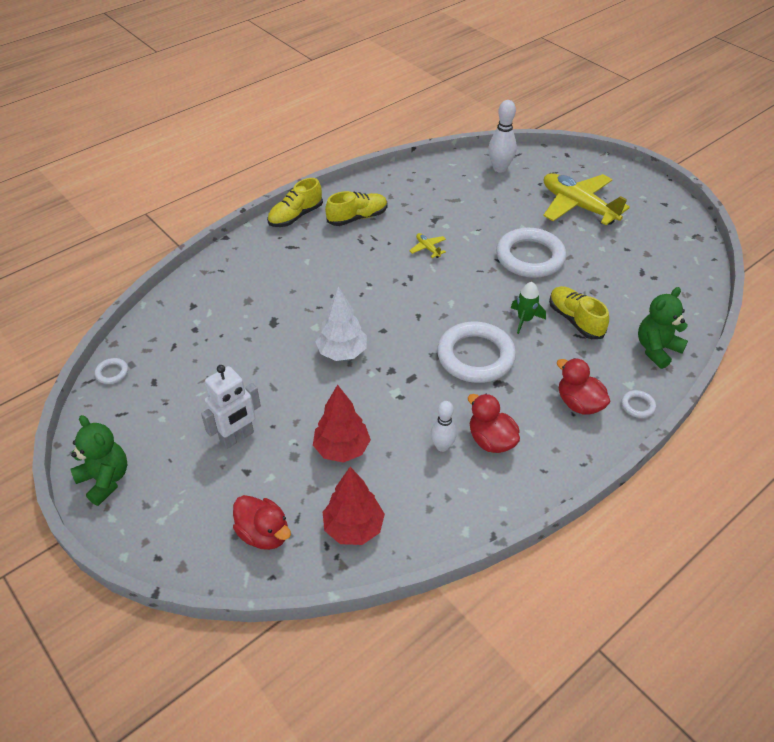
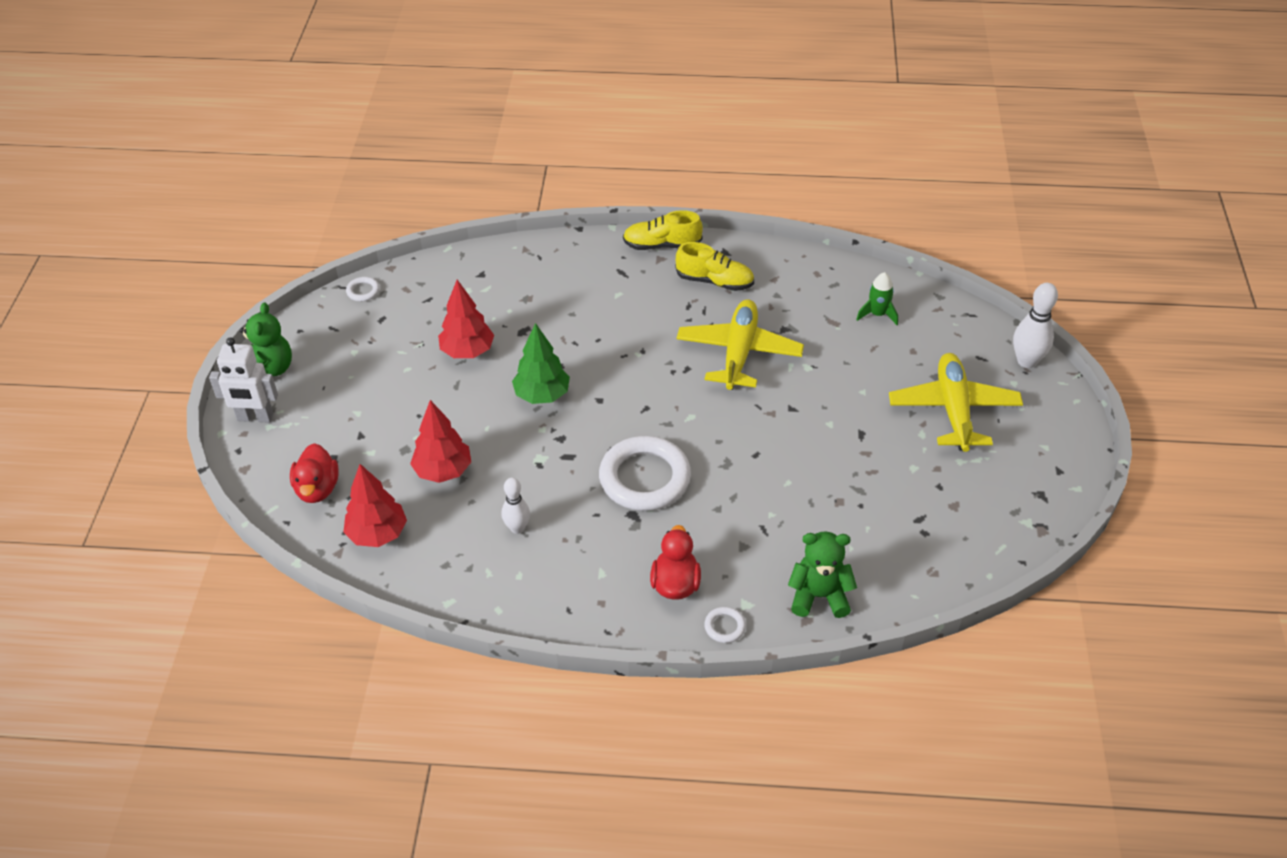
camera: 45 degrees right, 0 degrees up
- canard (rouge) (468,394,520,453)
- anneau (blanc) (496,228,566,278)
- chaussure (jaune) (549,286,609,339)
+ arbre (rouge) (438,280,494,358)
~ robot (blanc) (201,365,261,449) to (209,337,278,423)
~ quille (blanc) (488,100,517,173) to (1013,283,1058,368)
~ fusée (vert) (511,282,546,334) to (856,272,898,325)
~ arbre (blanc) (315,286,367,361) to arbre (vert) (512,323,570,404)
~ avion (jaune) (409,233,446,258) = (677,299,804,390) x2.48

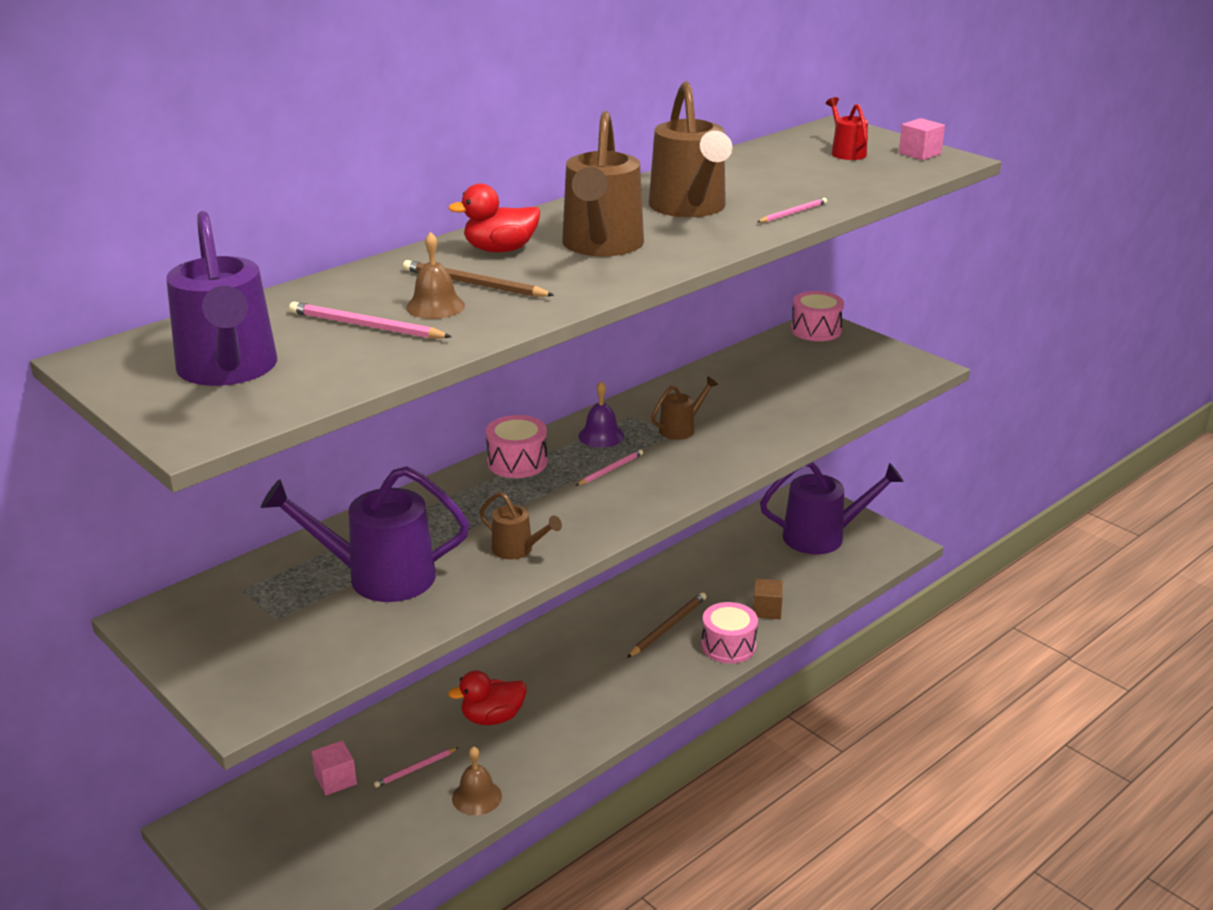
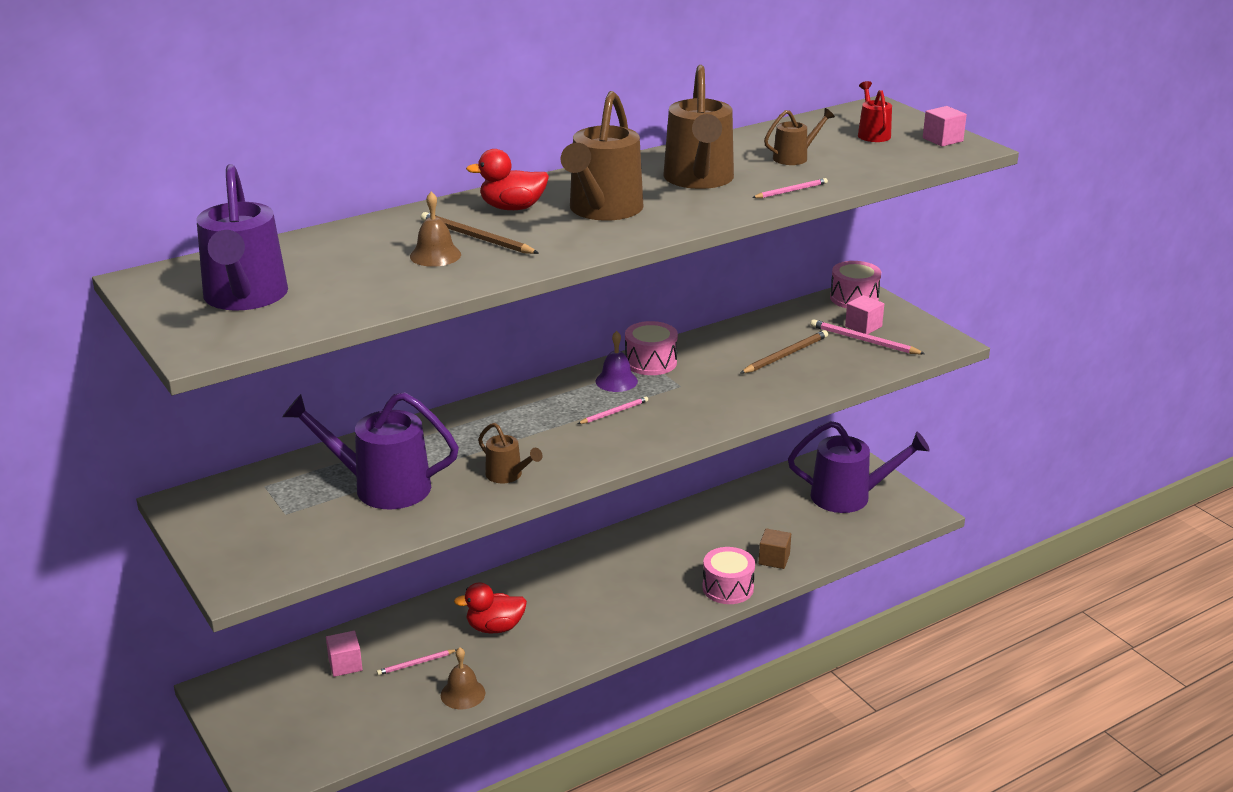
camera: 10 degrees right, 0 degrees up
+ cube (rose) (845,295,884,334)
~ crayon (rose) (289,302,452,339) to (811,320,925,354)
~ tambour (rose) (486,415,547,478) to (625,321,678,375)
~ crayon (marron) (627,592,707,658) to (741,330,828,373)
~ arrosoir (marron) (651,376,718,440) to (764,108,835,165)

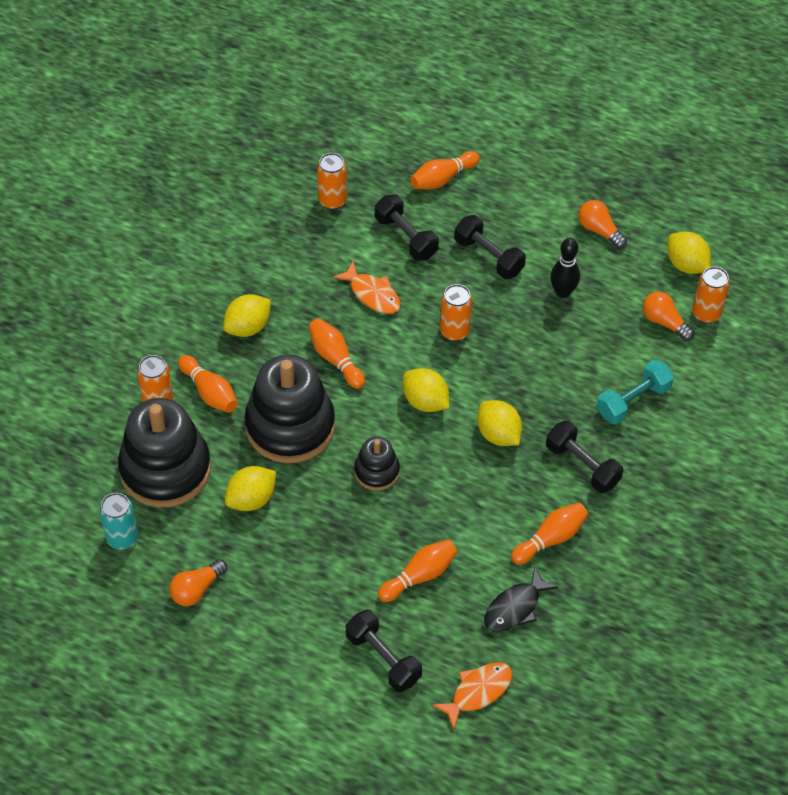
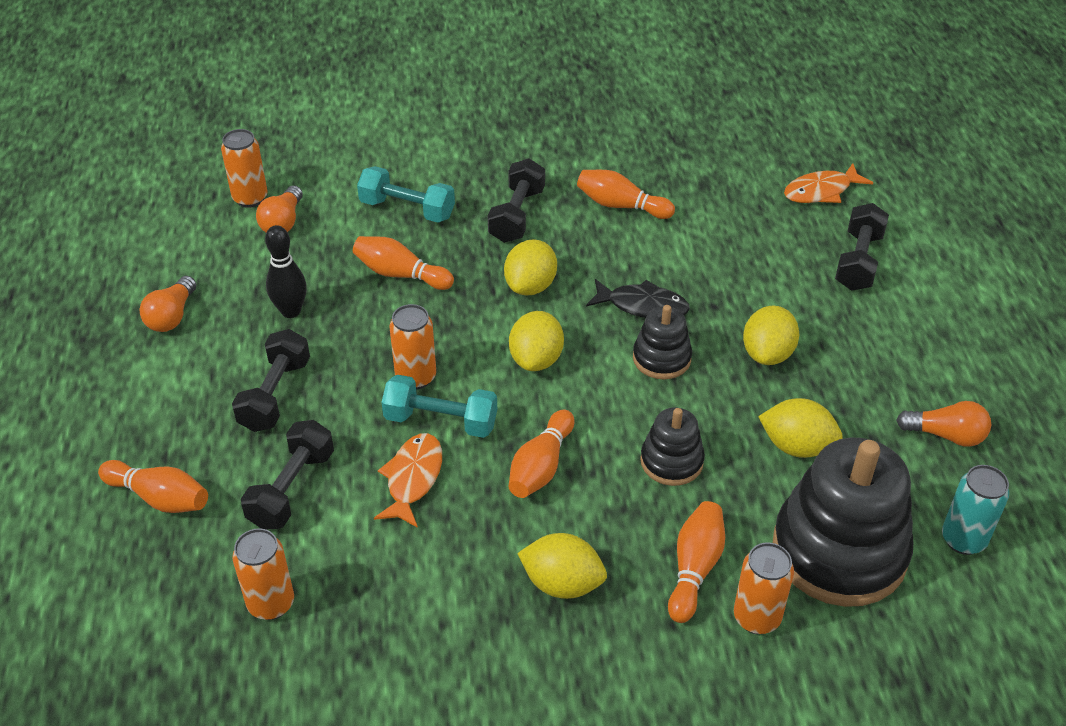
camera: 120 degrees left, 10 degrees down
+ haltère (turquoise) (382,375,497,438)
~ quille (orange) (378,539,458,602) to (353,236,454,290)
~ poisson (noir) (484,567,558,632) to (586,279,690,318)
~ citron (jaune) (667,232,711,274) to (743,305,799,365)
~ poisson (orange) (432,662,512,730) = (784,163,873,203) 45 degrees counterclockwise
~ jouet à empiler (noir) (244,355,335,463) = (640,408,705,486) x0.50

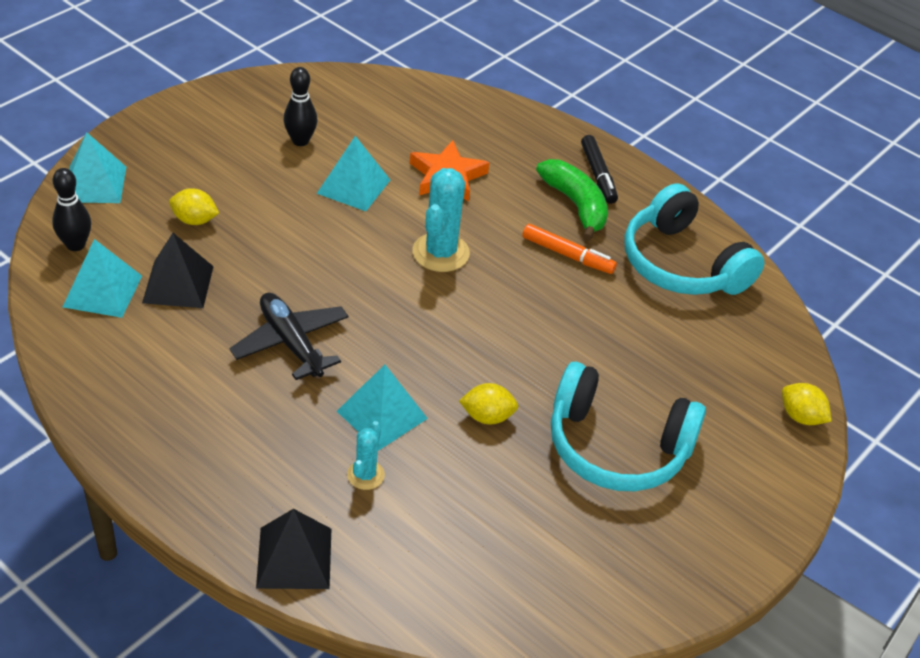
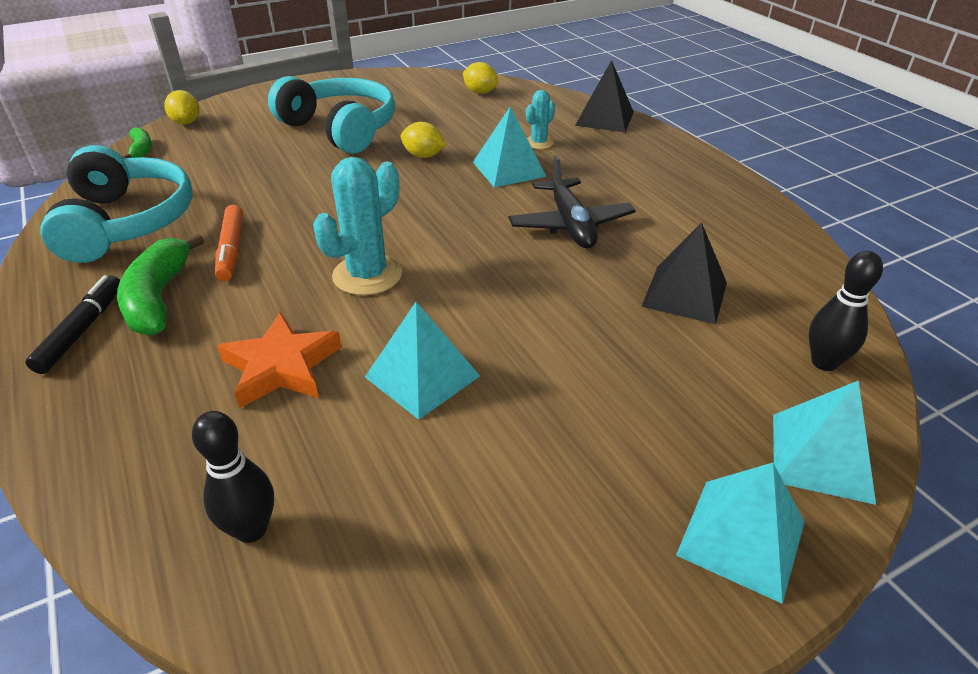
camera: 155 degrees left, 5 degrees down
+ banane (vert) (123,127,152,158)
~ pyramide (turquoise) (63,239,142,318) to (676,463,805,604)
~ citron (jaune) (169,188,219,225) to (463,62,498,94)
~ quille (noir) (284,67,317,146) to (192,411,274,543)
~ feutre (orange) (522,224,617,274) = (215,205,243,281) 150 degrees counterclockwise

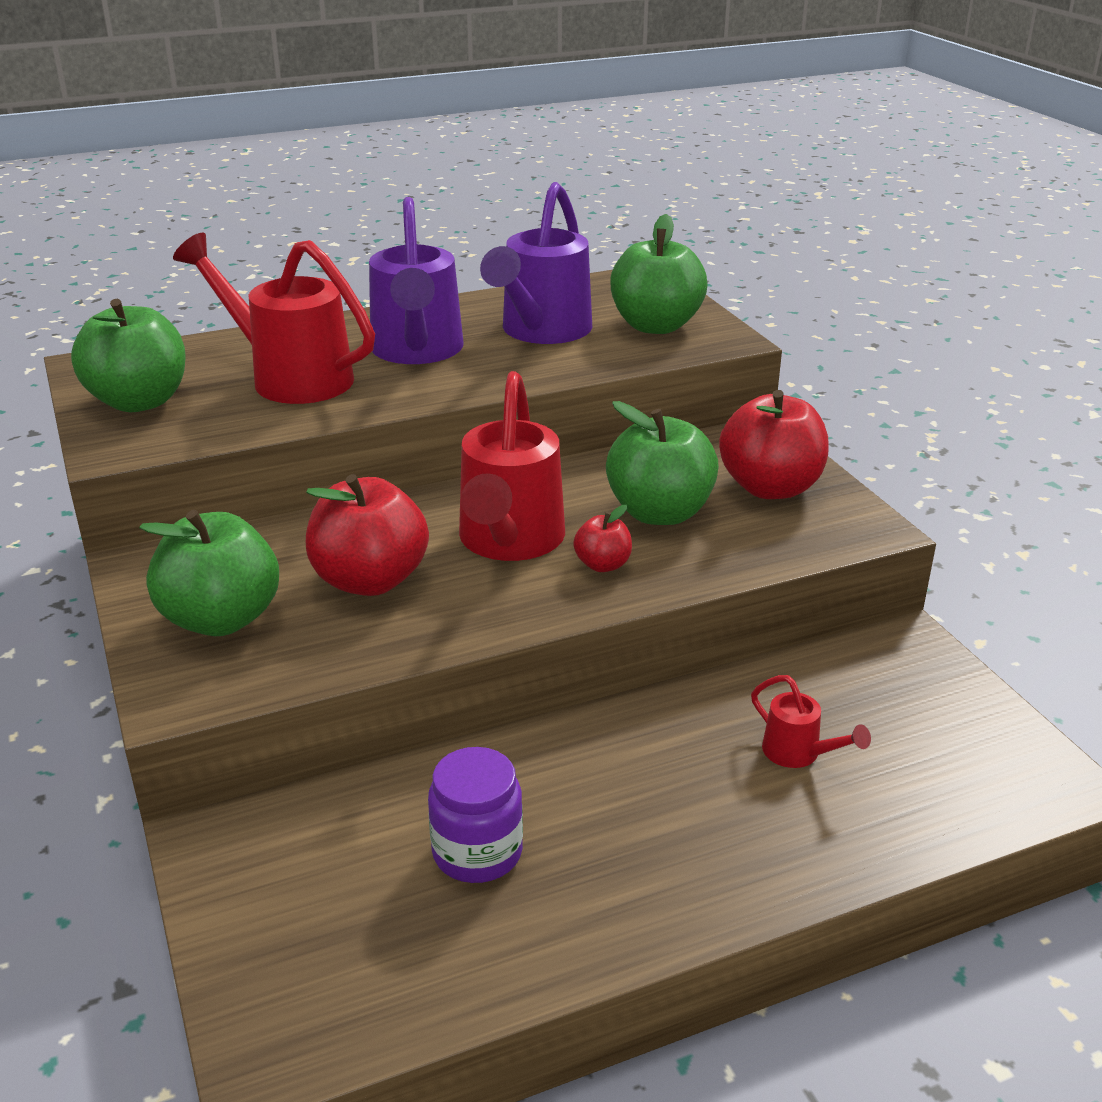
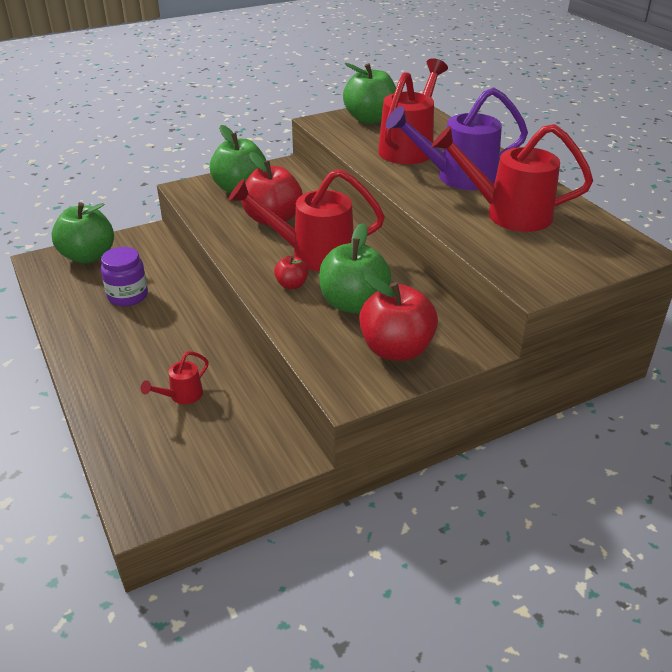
camera: 85 degrees right, 5 degrees up
~ pomme (vert) (610,214,707,334) to (52,202,114,263)
~ arrosoir (violet) (480,182,592,344) to arrosoir (rouge) (431,124,593,232)

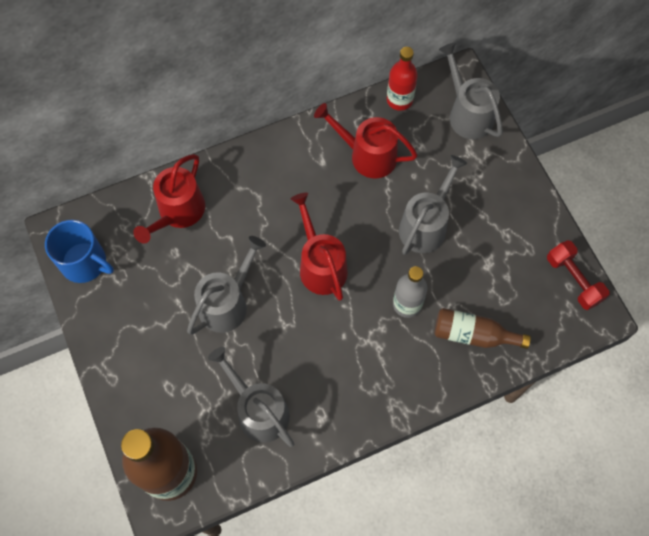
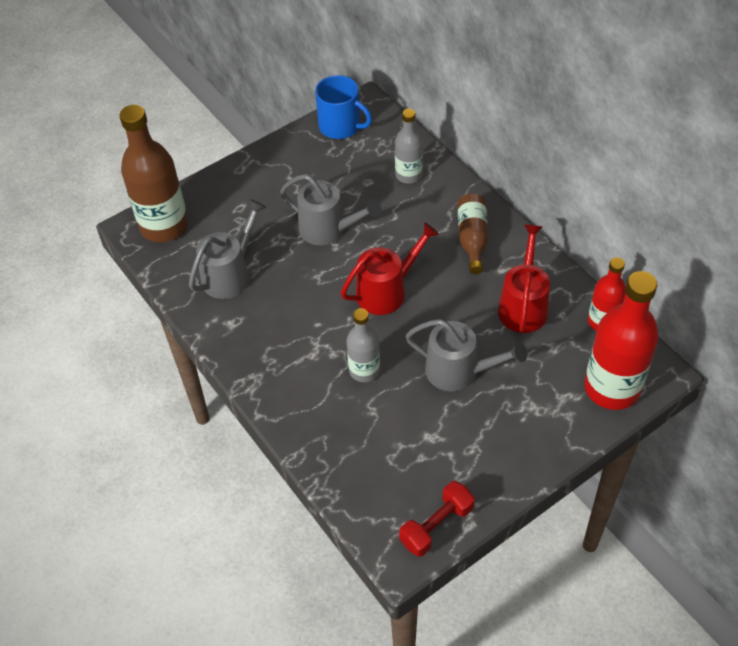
camera: 80 degrees right, 15 degrees down
~ bouteille (marron) (434,308,531,349) to (457,194,489,274)
~ arrosoir (rouge) (133,154,205,244) to bouteille (gris) (395,109,423,184)
~ arrosoir (gris) (439,43,503,139) to bouteille (rouge) (584,271,659,410)
~ tasse (bleu) (45,220,114,283) = (315,75,372,139) 75 degrees counterclockwise

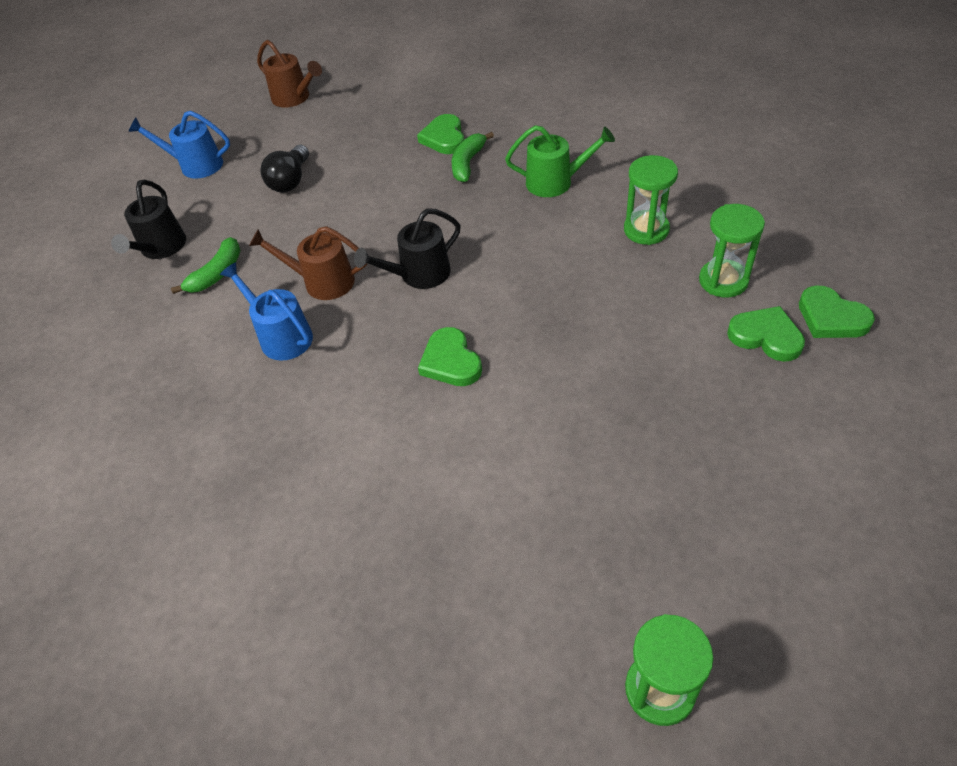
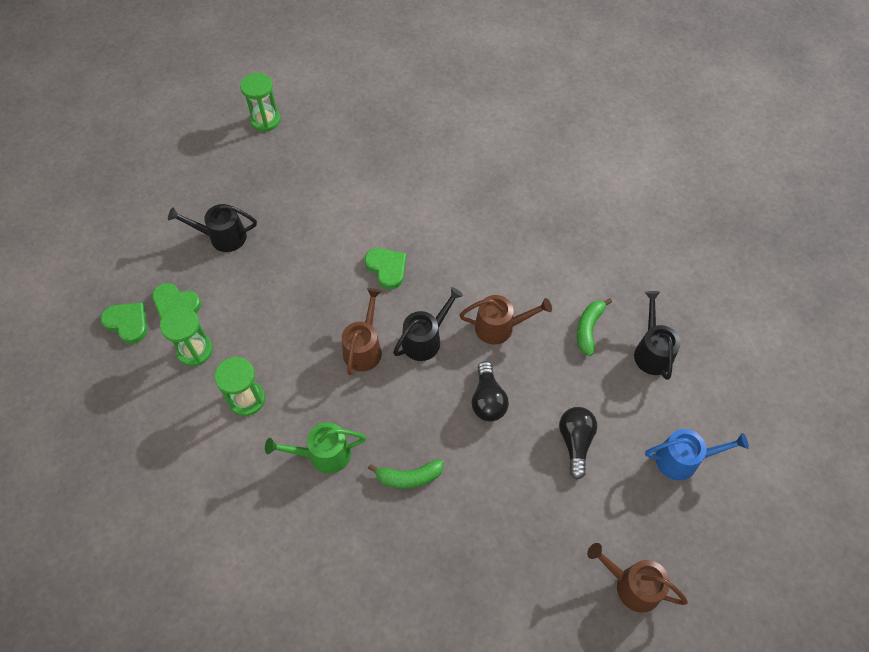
camera: 165 degrees right, 10 degrees up
- arrosoir (bleu) (220,262,313,361)
- cœur (vert) (417,114,464,154)
+ arrosoir (noir) (168,204,257,252)
+ arrosoir (marron) (342,288,382,375)
+ ampoule (noir) (472,361,509,422)
~ banane (vert) (451,132,494,182) = (368,459,444,489) 75 degrees clockwise

